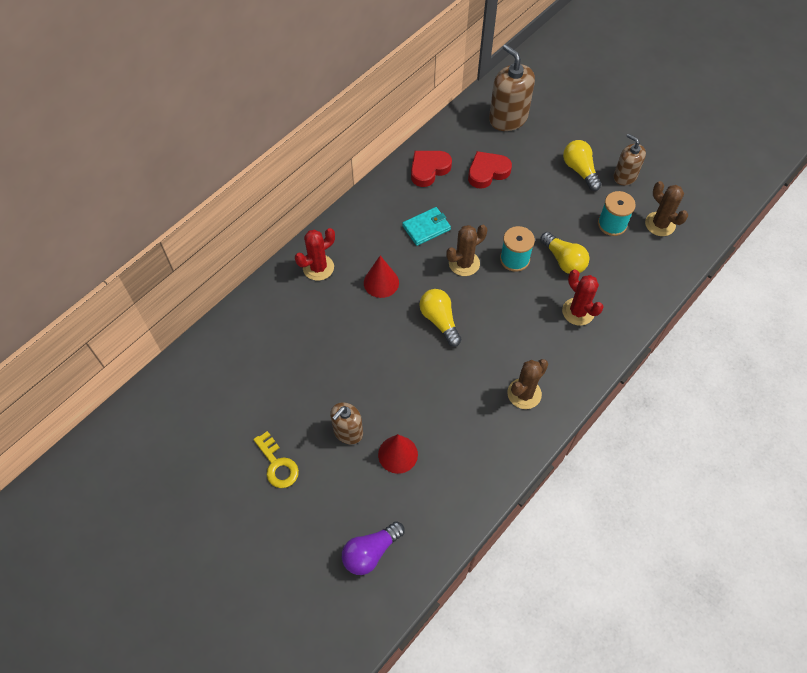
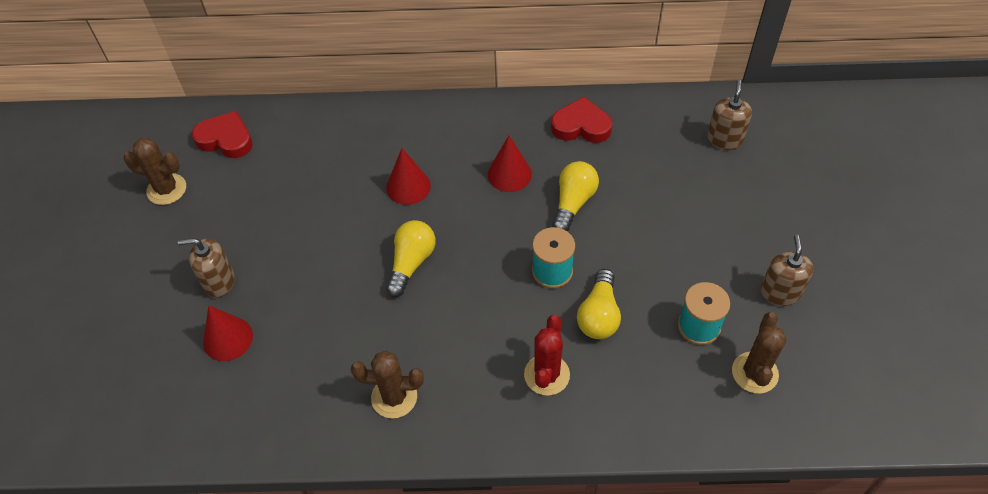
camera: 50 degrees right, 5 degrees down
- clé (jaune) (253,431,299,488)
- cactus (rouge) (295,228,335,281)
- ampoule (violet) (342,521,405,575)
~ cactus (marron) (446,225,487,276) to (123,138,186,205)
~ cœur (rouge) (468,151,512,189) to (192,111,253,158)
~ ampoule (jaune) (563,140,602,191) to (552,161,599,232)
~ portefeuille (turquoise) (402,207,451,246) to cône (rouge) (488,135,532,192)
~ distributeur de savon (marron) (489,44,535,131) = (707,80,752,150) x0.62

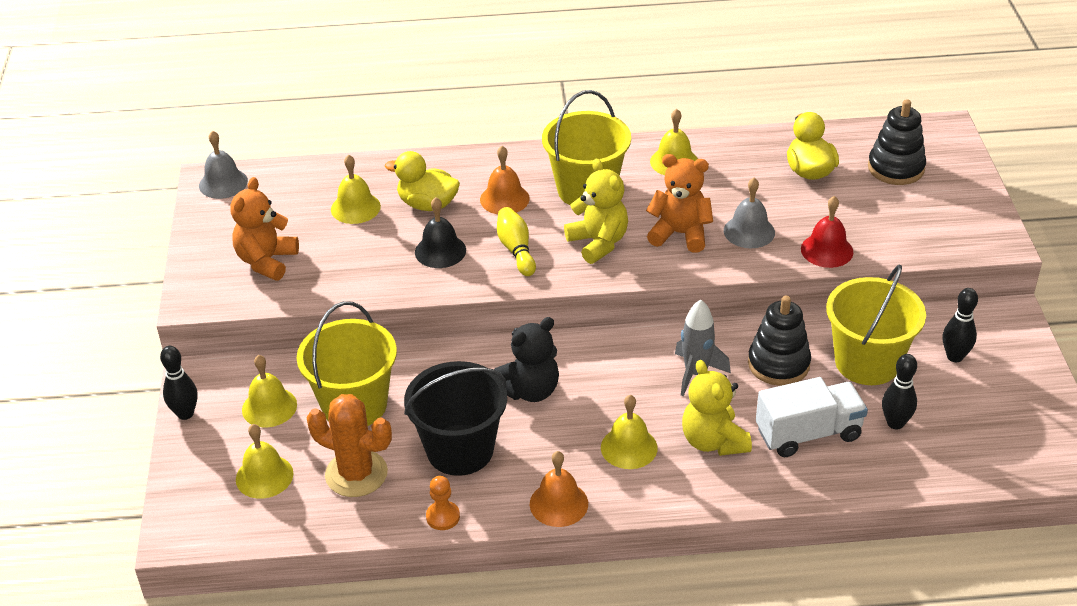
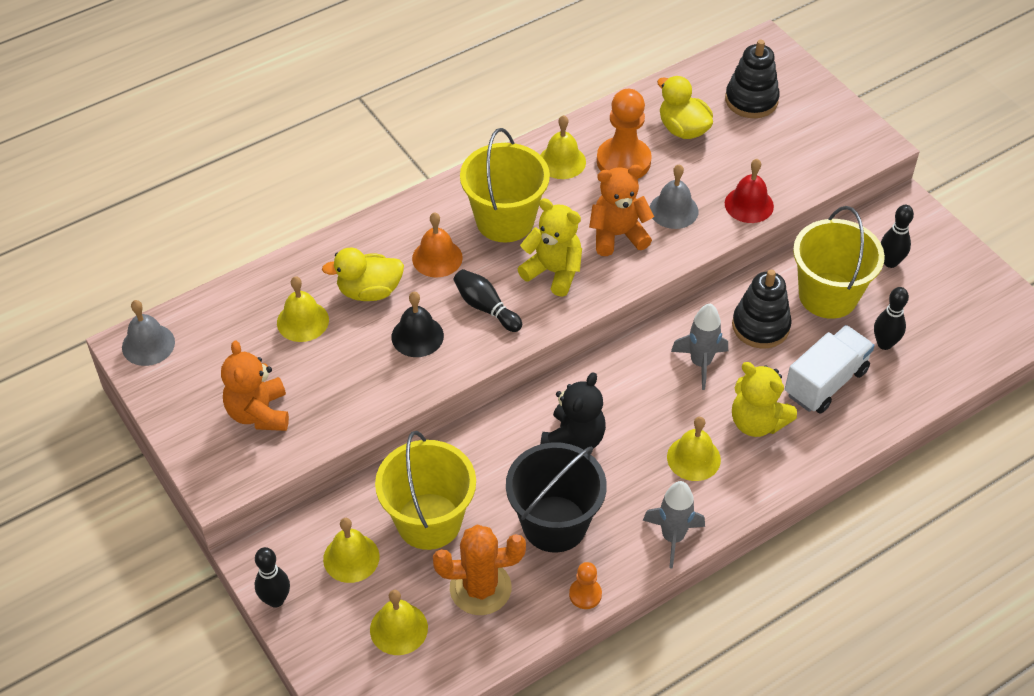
camera: 30 degrees left, 10 degrees up
+ pion (orange) (597,89,652,179)
~ cloche (orange) (530,451,588,527) to fusée (gris) (643,481,705,569)
~ quille (jaune) (497,207,536,276) to quille (noir) (453,269,522,332)

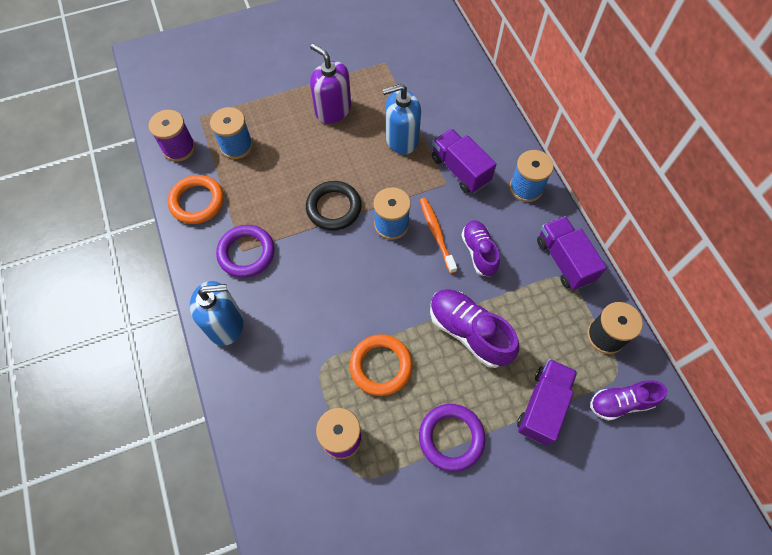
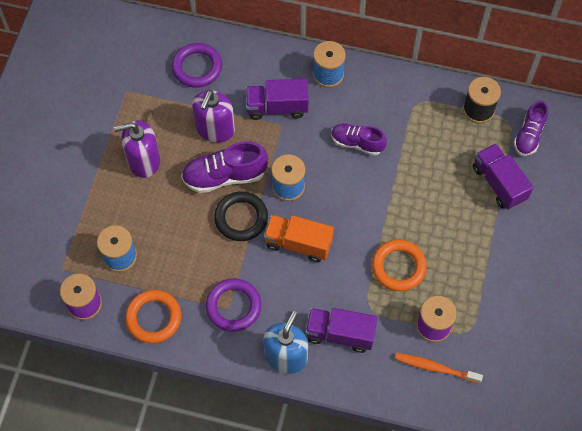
camera: 55 degrees left, 0 degrees up
+ camion (orange) (264,215,334,262)
~ anneau (violet) (419,404,485,472) to (172,43,222,88)
~ brosse à dents (orange) (420,198,457,274) to (395,353,483,384)
~ chaussure (violet) (430,289,519,368) to (181,141,268,193)
~ camion (violet) (537,216,607,290) to (305,308,378,353)
~ distributeur de savon (bleu) (382,84,421,155) to distributeur de savon (violet) (192,90,235,143)

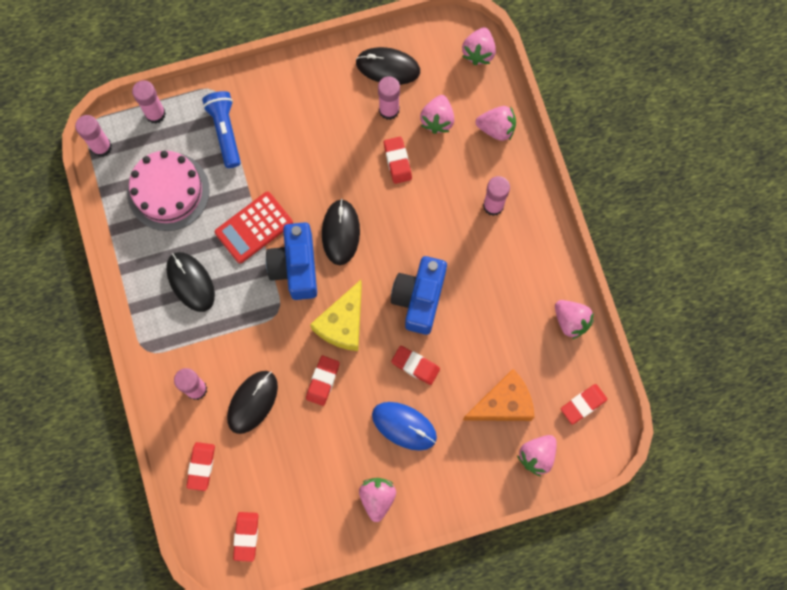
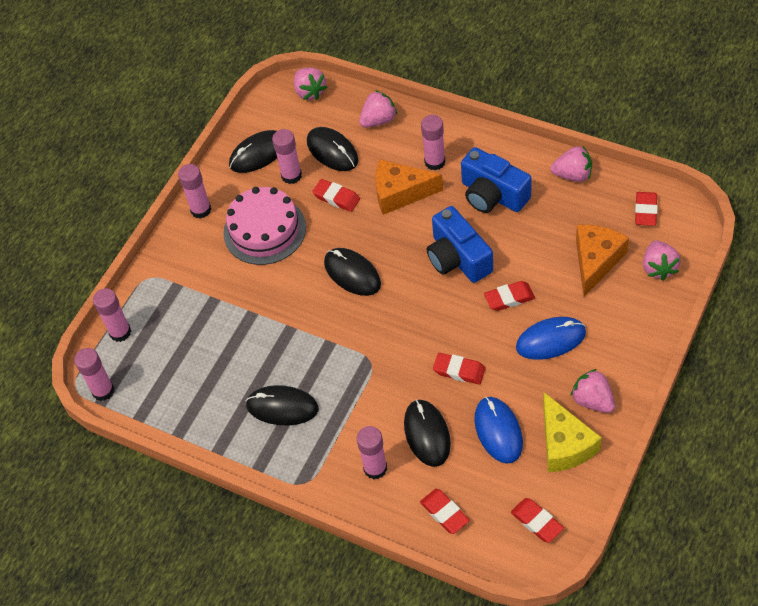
camera: 40 degrees left, 20 degrees down
- lampe de poche (bleu) (202,91,241,168)
- calculatrice (rouge) (215,192,293,263)
+ bâton de colle (rose) (178,164,211,219)
+ fromage (orange) (375,159,443,215)
+ souris (bleu) (474,397,523,464)
~ gâteau (rose) (127,151,210,231) to (223,187,306,265)
~ appareil photo (bleu) (266,222,317,300) to (461,147,532,213)
~ fromage (jaune) (310,280,362,351) to (543,392,602,472)
~ fraise (rose) (420,95,454,134) to souris (noir) (307,127,358,171)
~ gomme (rouge) (306,356,340,406) = (433,353,485,384) 45 degrees counterclockwise

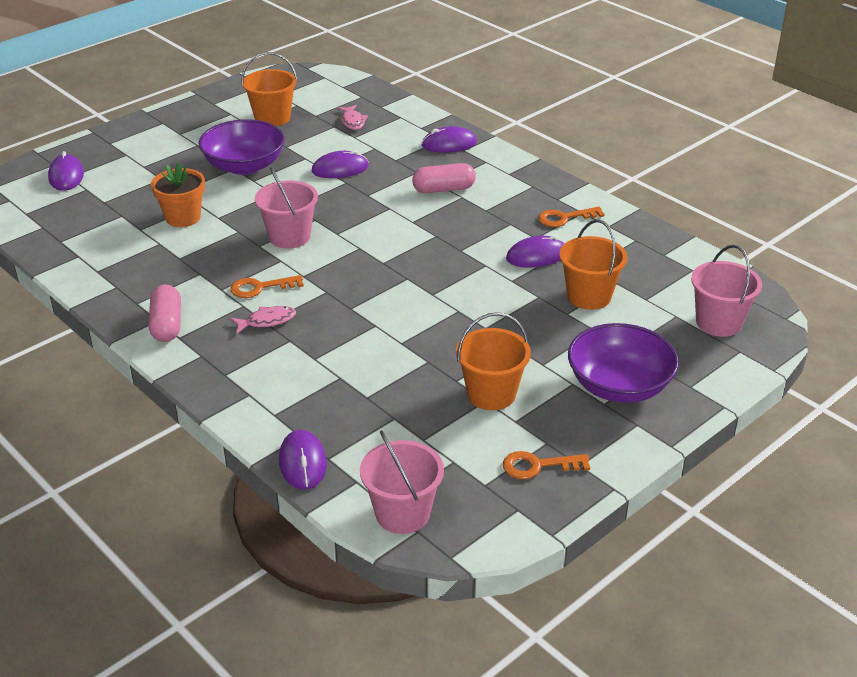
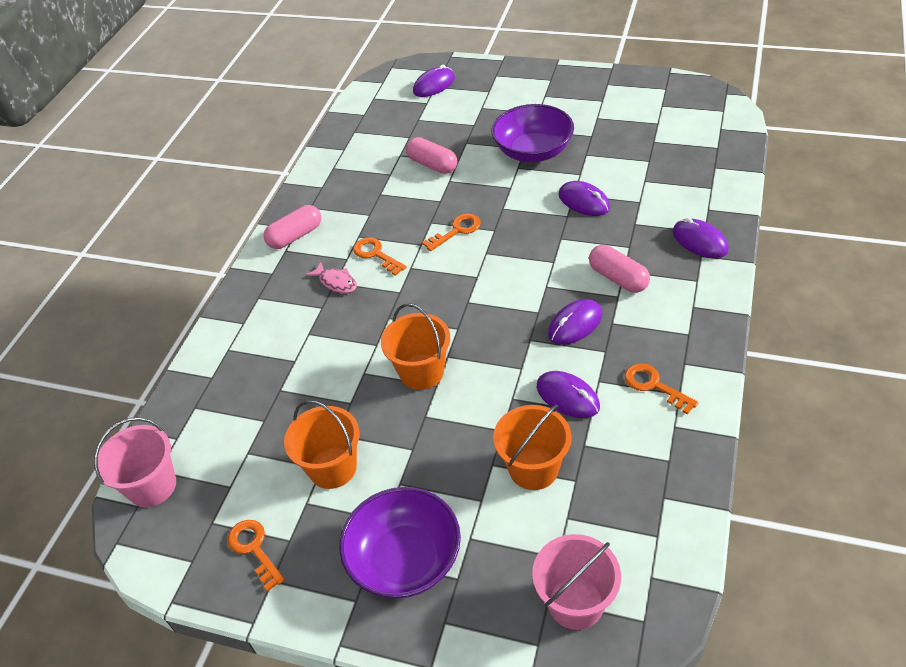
camera: 65 degrees right, 10 degrees up
- poisson (rose) (337,105,368,130)
~ seau (orange) (241,52,297,126) to (381,303,450,390)
~ souris (violet) (279,430,327,490) to (548,299,602,345)
~ pot de fleurs (orange) (151,162,205,227) to gélule (rose) (406,137,457,174)
~ seau (rose) (255,167,318,249) to clé (orange) (422,214,481,251)

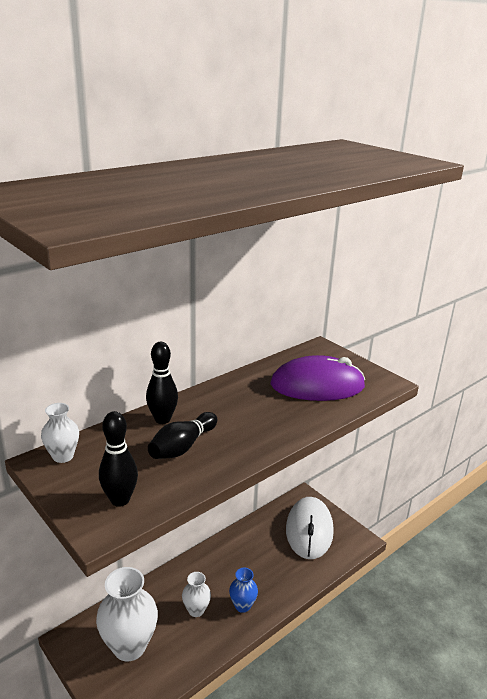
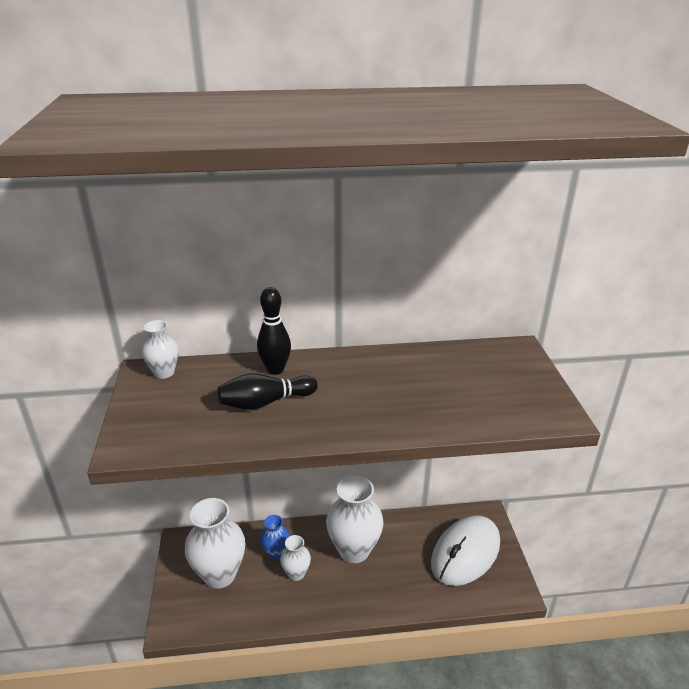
camera: 35 degrees right, 5 degrees up
- quille (noir) (99,411,138,507)
- souris (violet) (270,355,365,401)
+ vase (blanc) (326,475,384,563)
~ vase (bleu) (229,568,258,613) to (260,515,290,560)

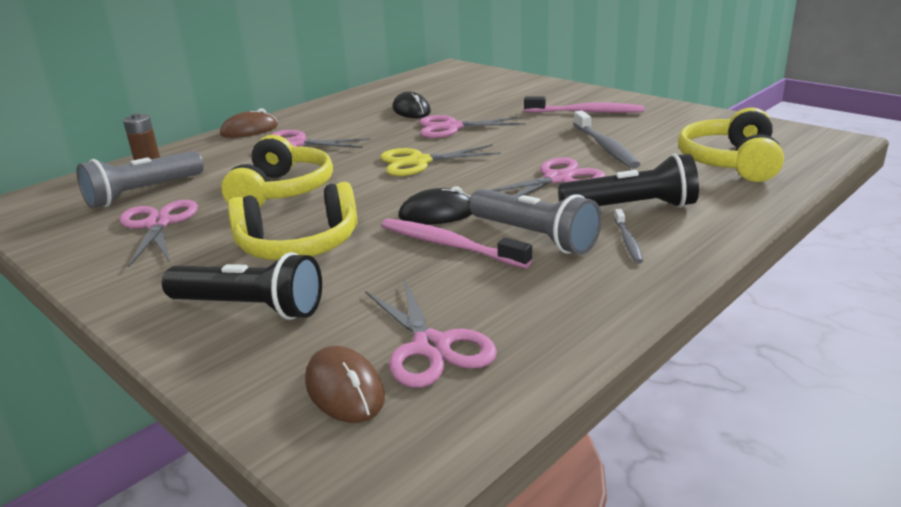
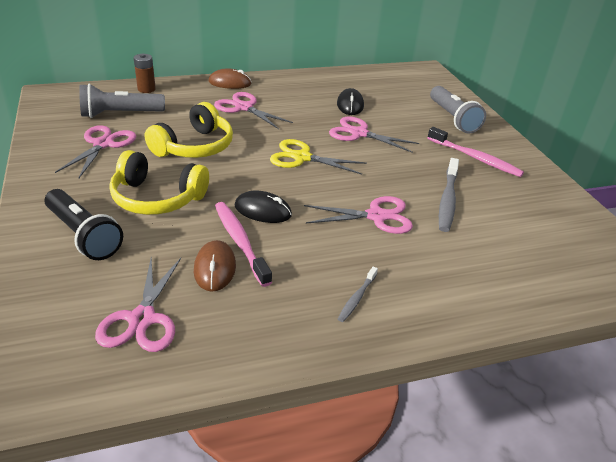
camera: 25 degrees right, 10 degrees up
- lampe de poche (noir) (558,154,699,208)
- casque audio (jaune) (678,107,784,182)
~ souris (marron) (305,346,385,423) to (194,240,236,292)
~ lampe de poche (gris) (469,189,602,255) to (430,86,486,133)

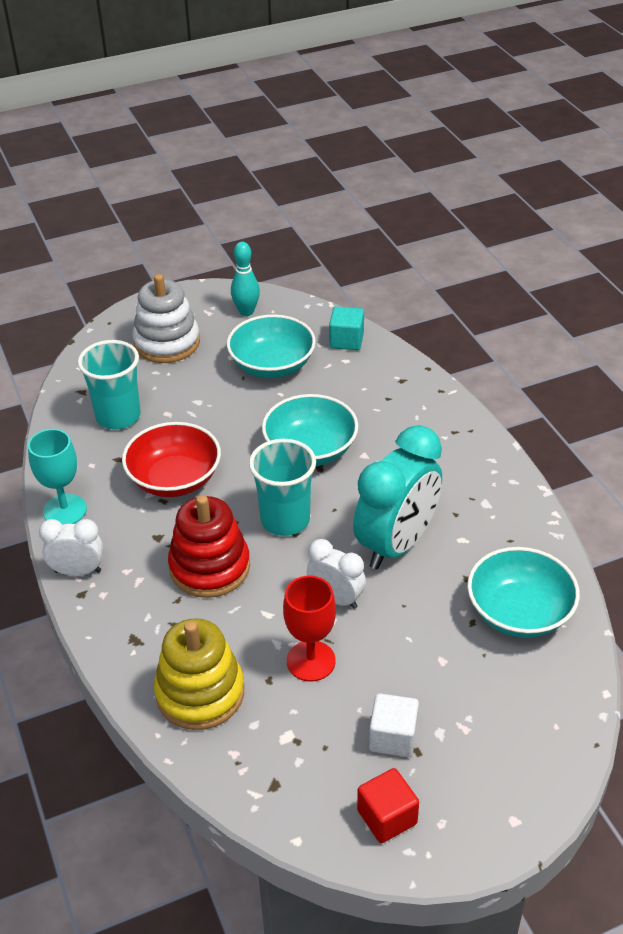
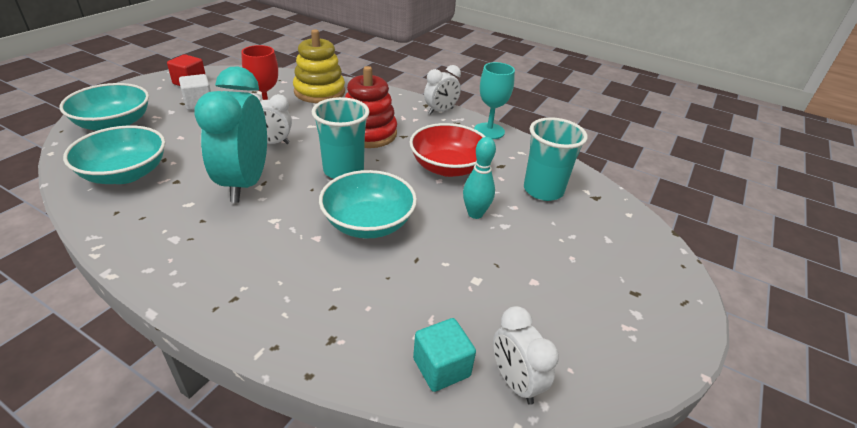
camera: 140 degrees right, 5 degrees down
- jouet à empiler (blanc) (132,274,200,363)
+ réveil (blanc) (493,306,559,405)
~ bol (turquoise) (227,314,316,378) to (59,83,149,131)
~ quille (turquoise) (231,242,260,316) to (463,137,496,219)

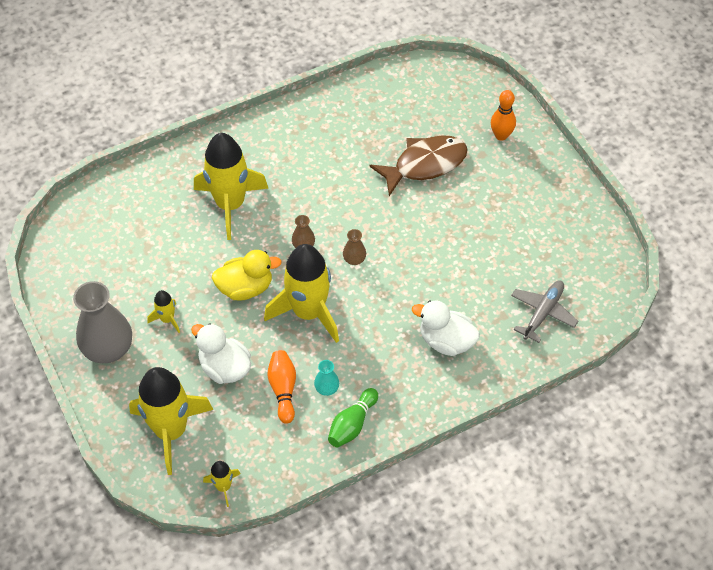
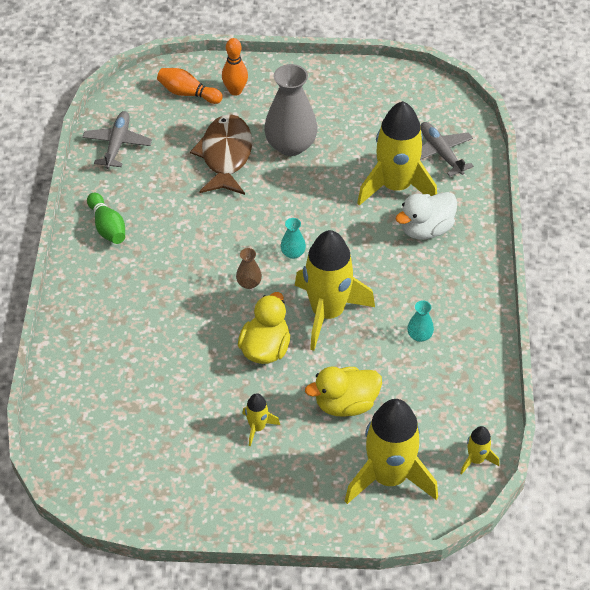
camera: 60 degrees left, 5 degrees down
+ avion (gris) (82,111,152,169)
~ vase (gris) (73,281,132,363) to (264,64,318,156)
~ fusée (jaune) (194,133,269,240) to (357,101,437,206)
~ quille (orange) (267,350,296,424) to (157,68,223,104)
~ quille (vert) (328,388,378,448) to (87,193,125,244)
~ canard (blanc) (191,323,251,384) to canard (jaune) (305,366,382,417)
~ vase (marron) (343,229,366,265) to vase (turquoise) (281,218,306,259)

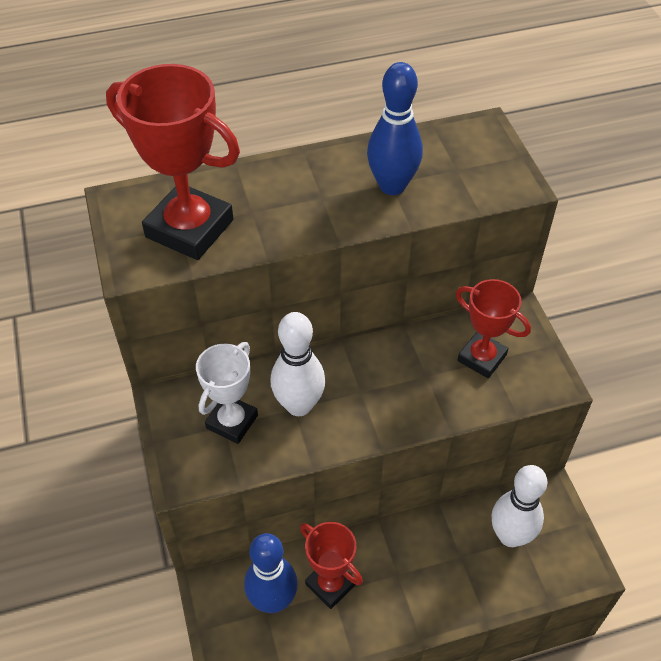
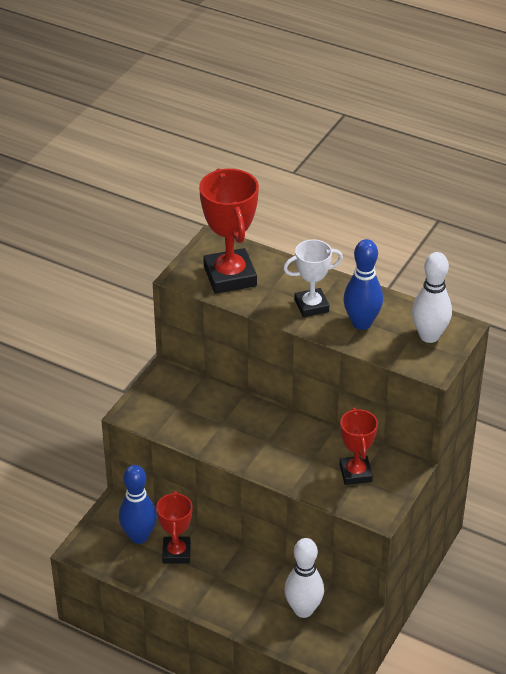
camera: 45 degrees right, 10 degrees down
~ trophée (blanc) (196,342,258,444) to (283,239,343,317)
~ quille (blanc) (270,312,325,416) to (412,252,452,343)

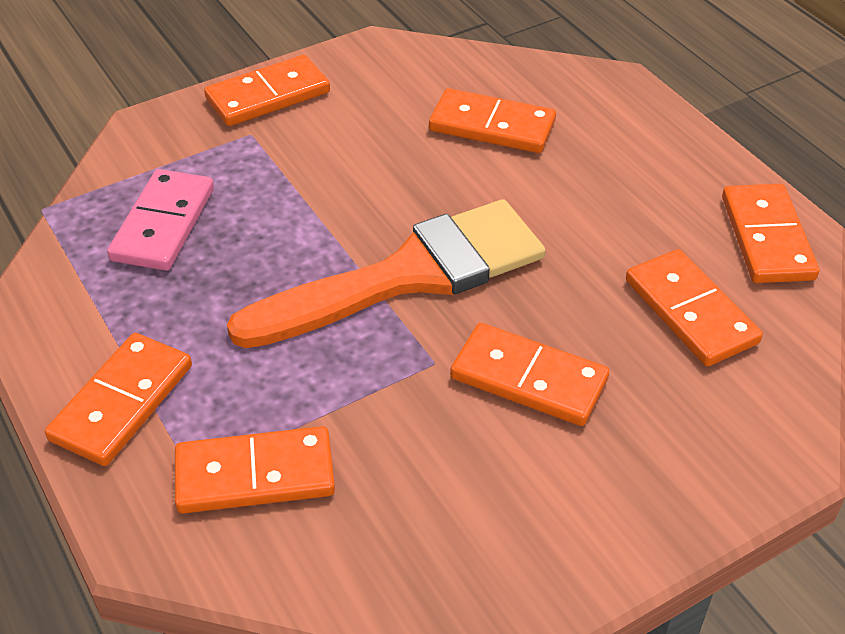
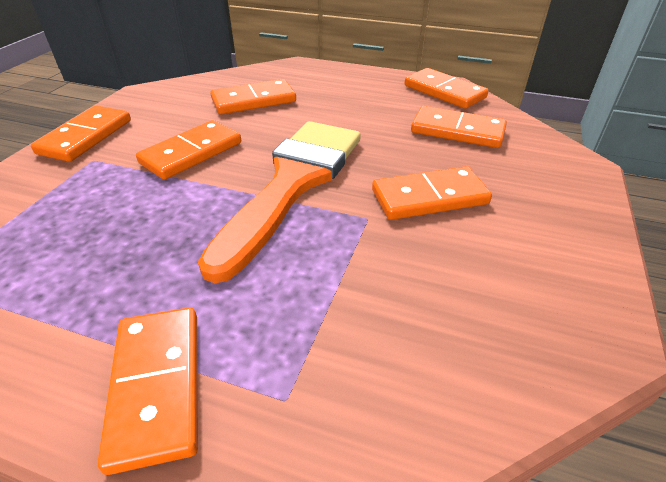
camera: 40 degrees left, 5 degrees down
- domino (rose) (107,169,214,271)
~ domino (orange) (175,426,335,514) to (136,120,241,180)

